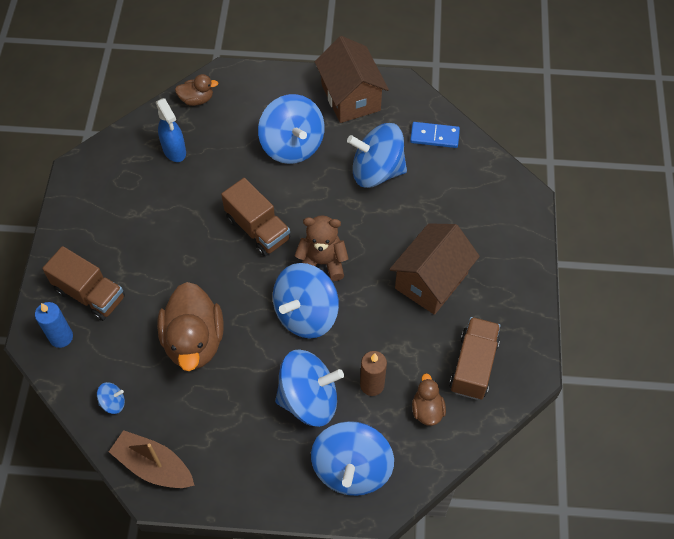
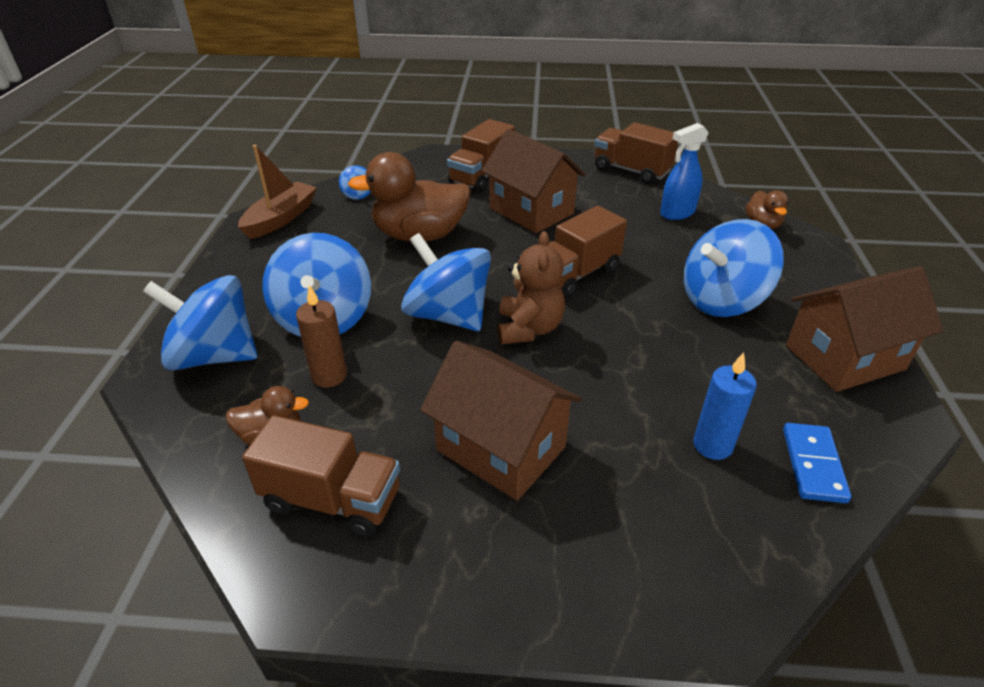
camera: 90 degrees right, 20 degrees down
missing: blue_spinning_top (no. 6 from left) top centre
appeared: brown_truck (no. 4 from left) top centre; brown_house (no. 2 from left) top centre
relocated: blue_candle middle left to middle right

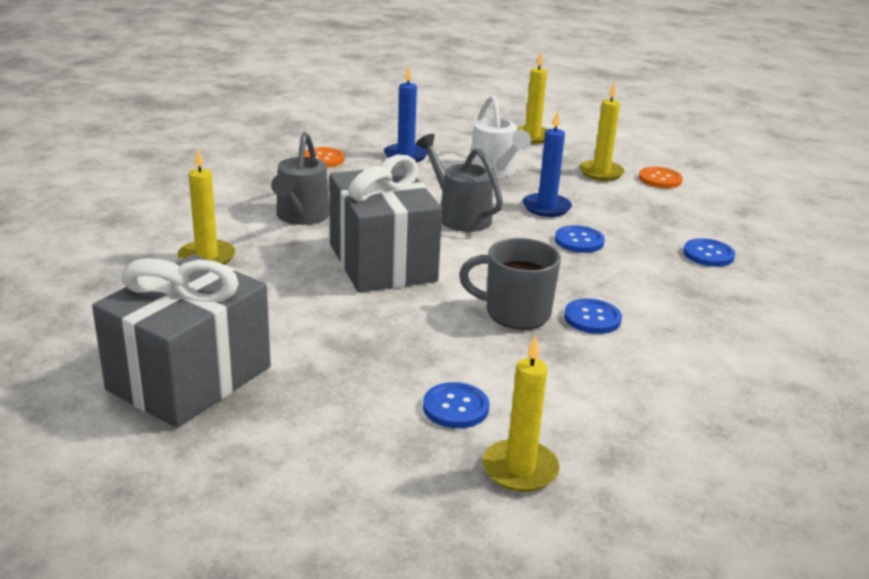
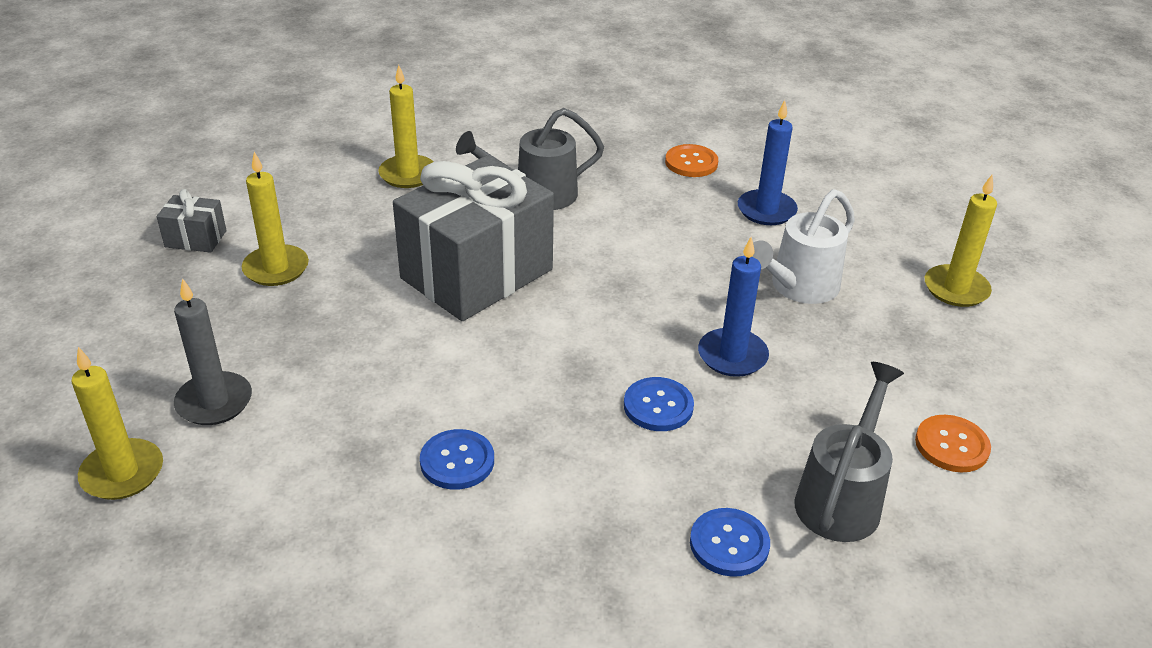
camera: 65 degrees right, 10 degrees up
missing: grey_mug centre
relocated: yellow_candle (no. 4 from left in the first image) top right to yellow_candle (no. 2 from left) middle left; grey_watering_can (no. 2 from left) top centre to bottom right
exchanged: blue_button (no. 1 from left) bottom centre to grey_candle middle left
size: grey_gift (no. 1 from left) middle left = middle left x0.42

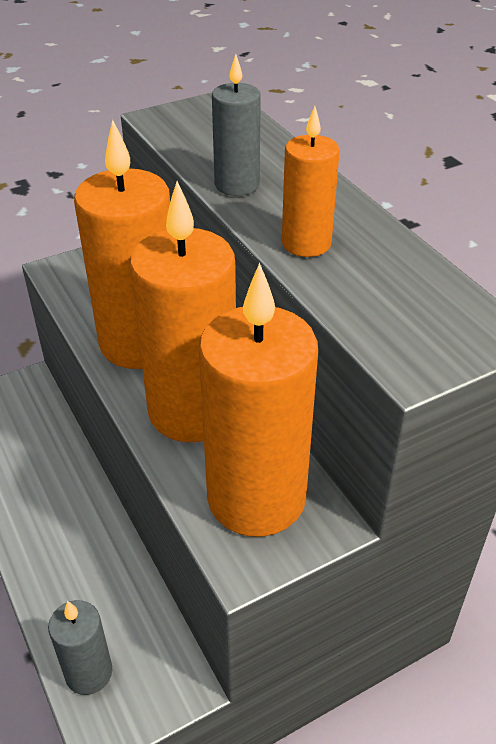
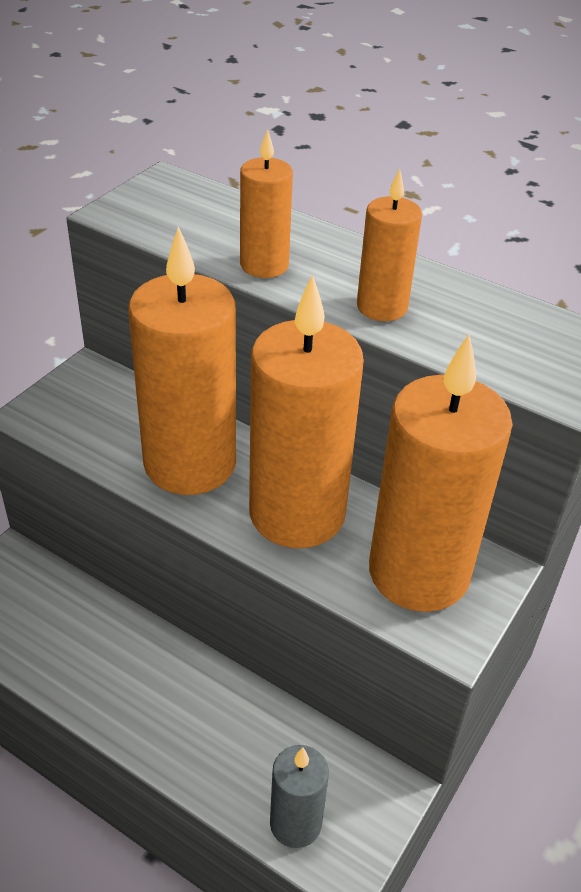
camera: 30 degrees left, 0 degrees up
colour: grey_candle (no. 2 from left) top centre to orange_candle (no. 2 from left) top centre

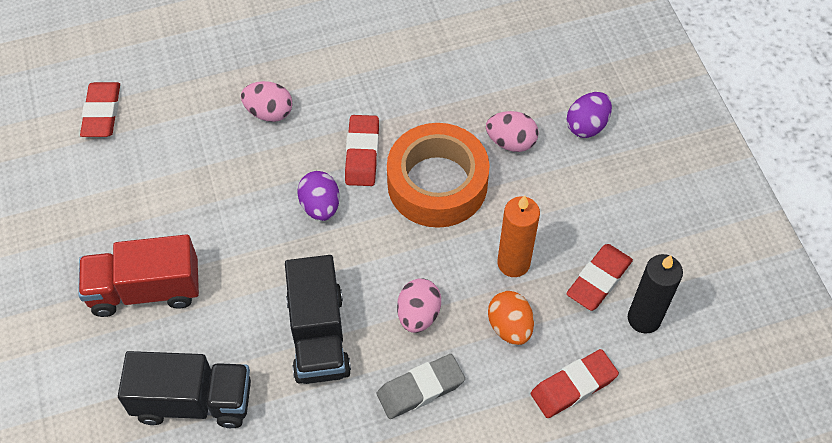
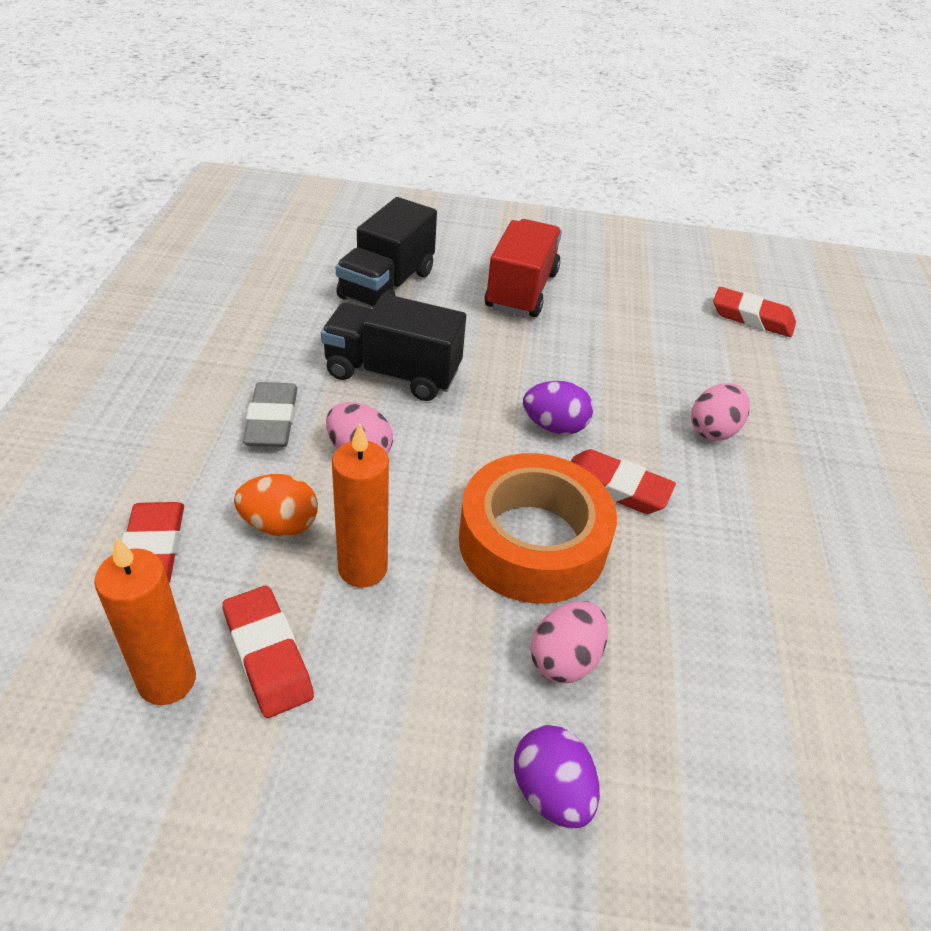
camera: 110 degrees right, 15 degrees down
colour: black_candle middle right to orange_candle (no. 1 from left) bottom left

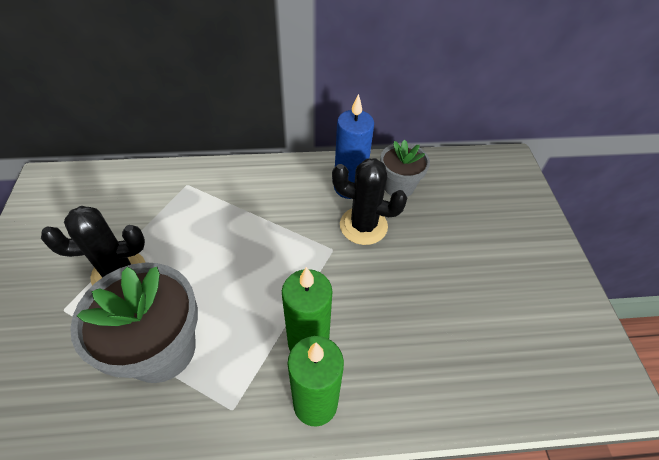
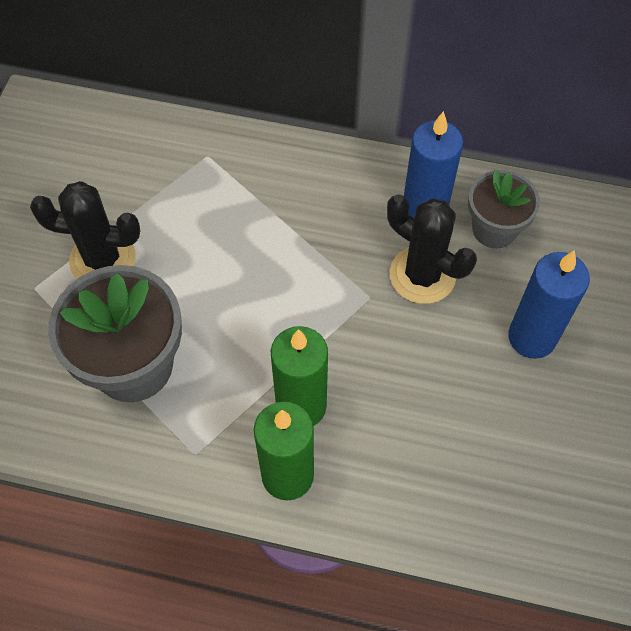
camera: 20 degrees right, 10 degrees up
appeared: blue_candle (no. 2 from left) middle right

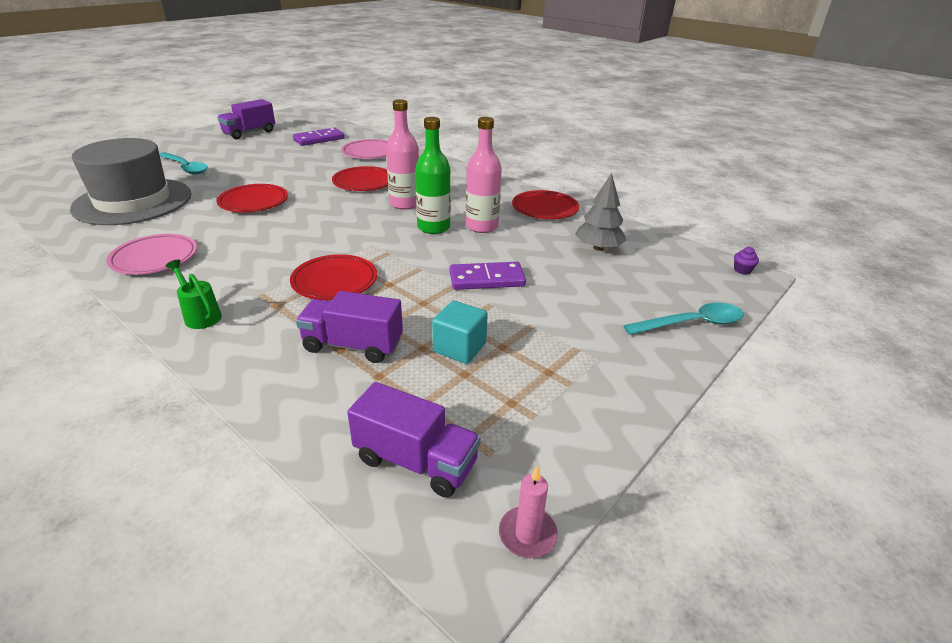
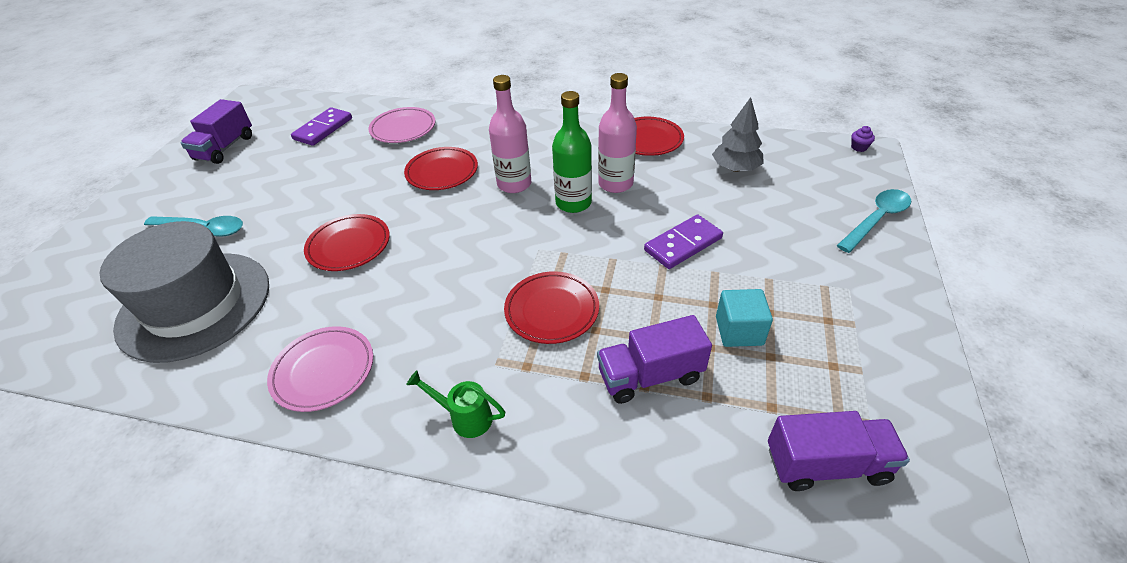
camera: 25 degrees left, 10 degrees up
missing: pink_candle bottom centre

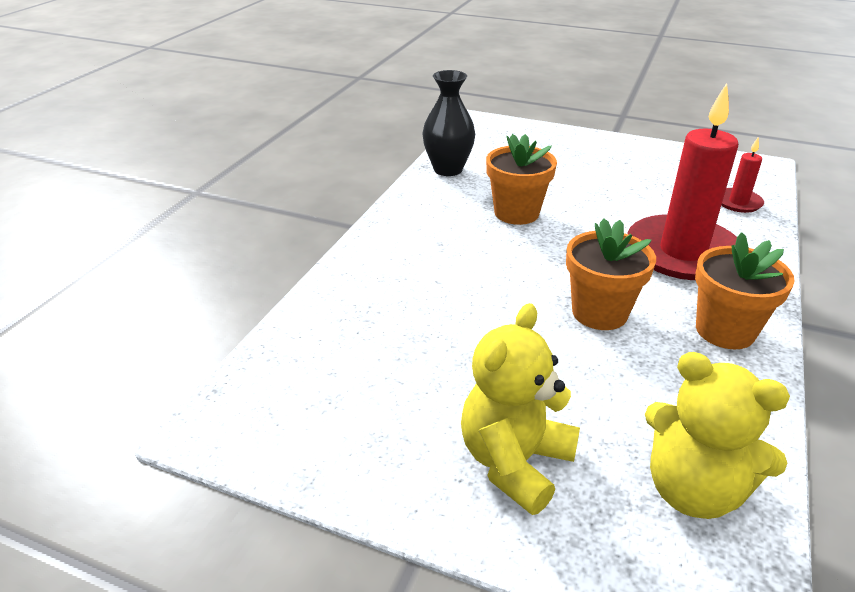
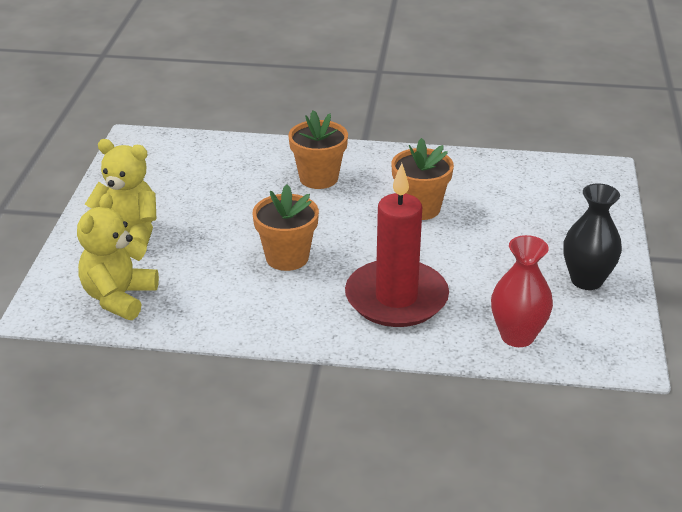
camera: 75 degrees right, 0 degrees up
relocated: black_vase top centre to middle right; orange_flower_pot (no. 3 from left in the first image) middle right to orange_flower_pot (no. 2 from left) top centre
exchanged: red_candle (no. 2 from left) top right to red_vase middle right

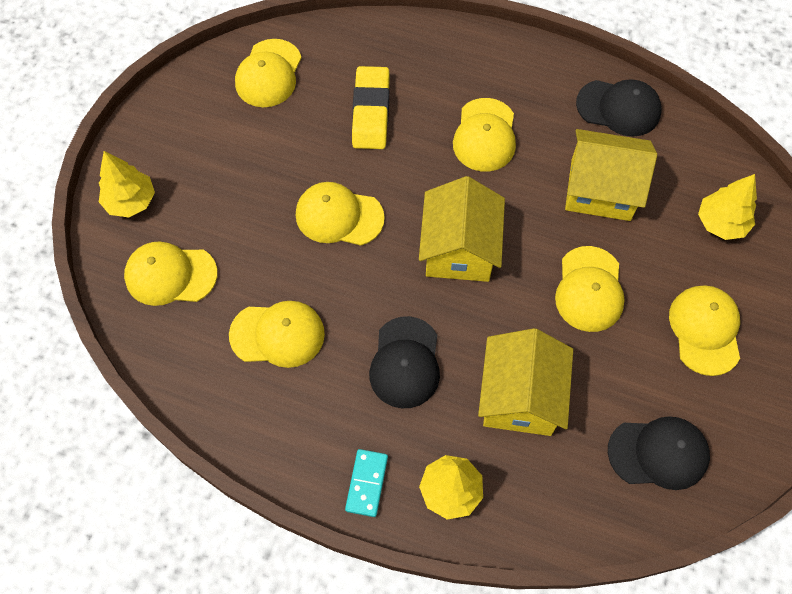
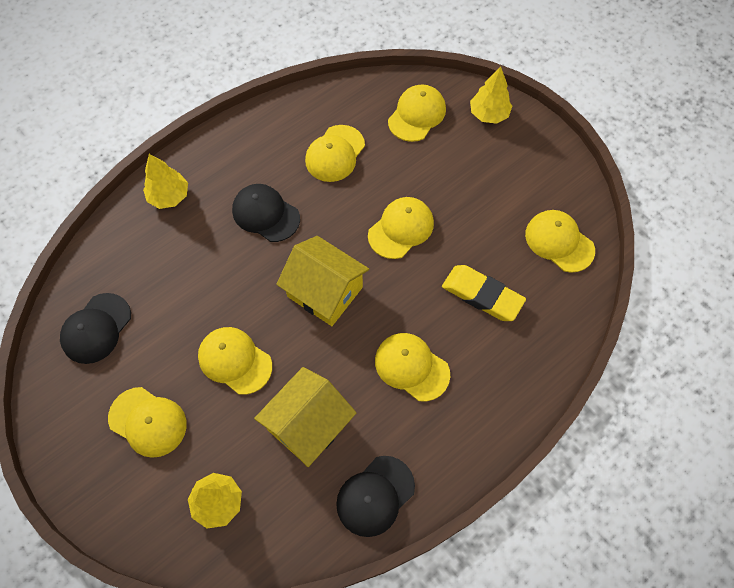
camera: 120 degrees right, 0 degrees up
missing: yellow_house (no. 2 from left) centre; turquoise_domino bottom centre

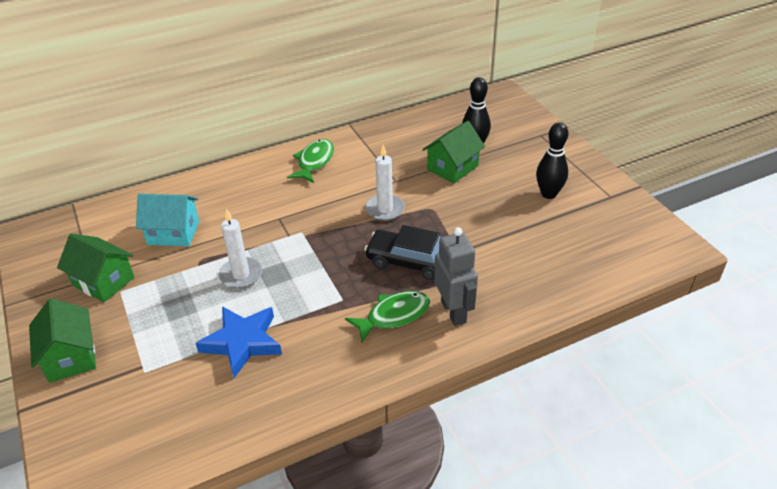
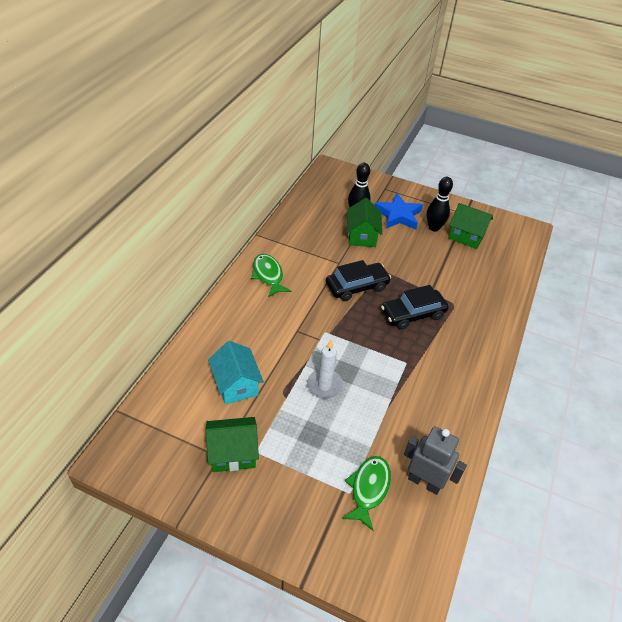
camera: 45 degrees left, 5 degrees up
relocated: grey_robot centre to bottom right; green_fish (no. 2 from left) centre to bottom centre; green_house (no. 1 from left in the first image) bottom left to green_house (no. 3 from left) middle right; blue_star bottom left to centre
exchanged: white_candle (no. 2 from left) centre to black_car (no. 1 from left) centre
spun: turquoise_house middle left = centre 75 degrees counterclockwise

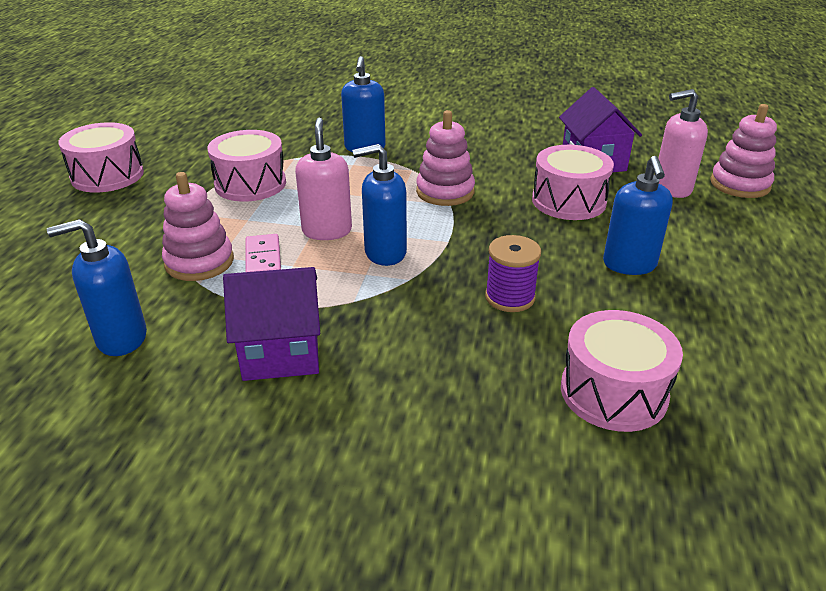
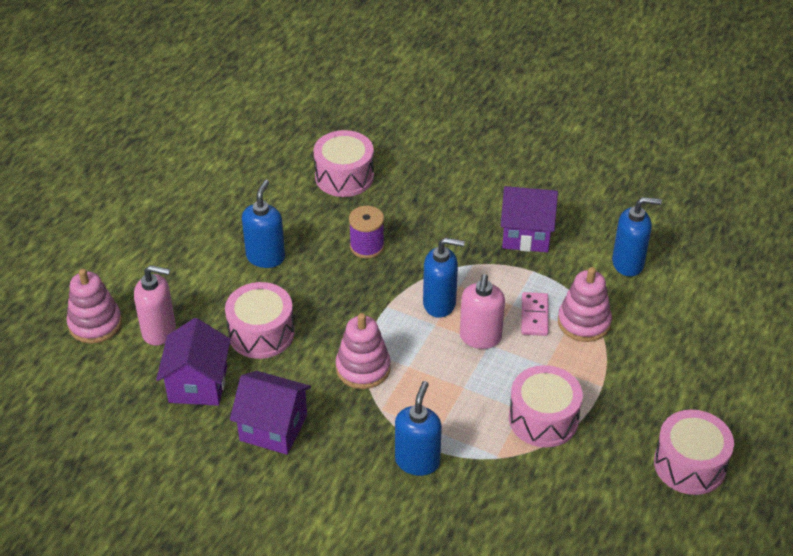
camera: 165 degrees left, 10 degrees up
appeared: purple_house (no. 2 from left) bottom centre

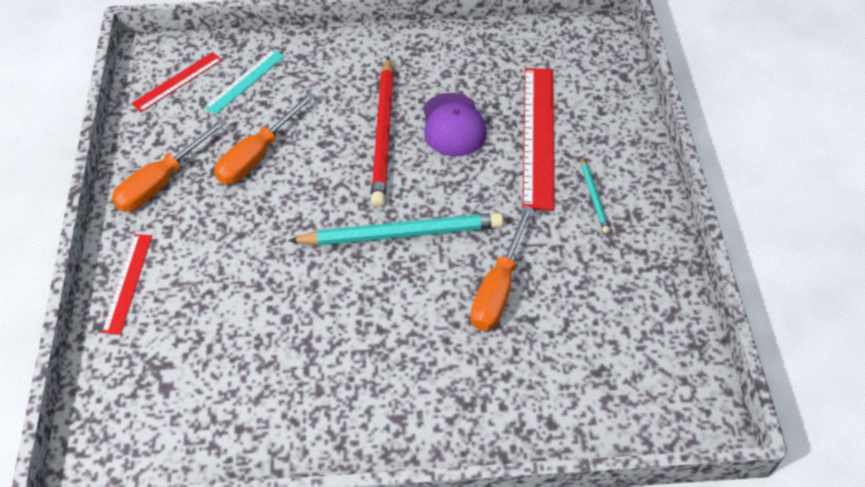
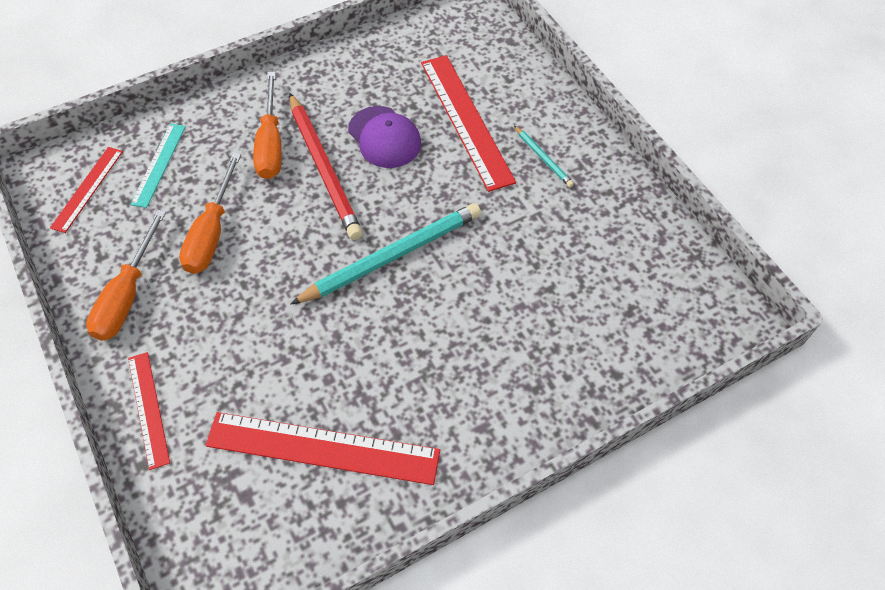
camera: 25 degrees left, 5 degrees up
appeared: red_ruler (no. 3 from left) bottom centre
relocated: orange_screwdriver (no. 3 from left) centre to top left

